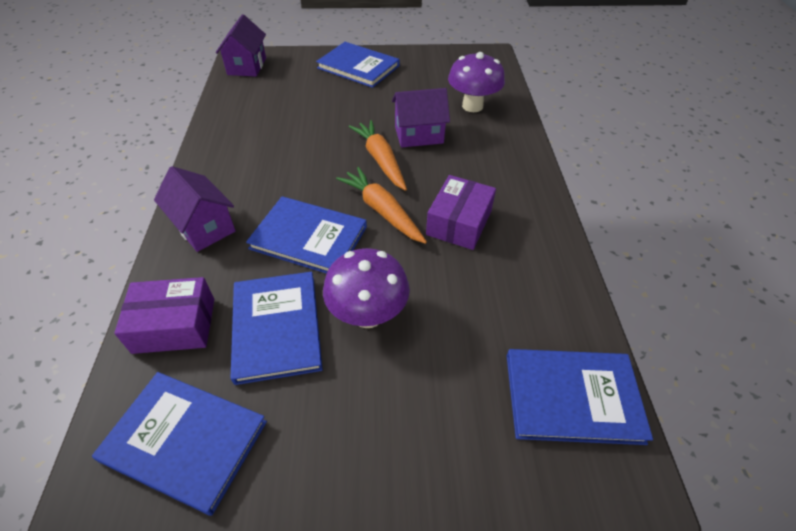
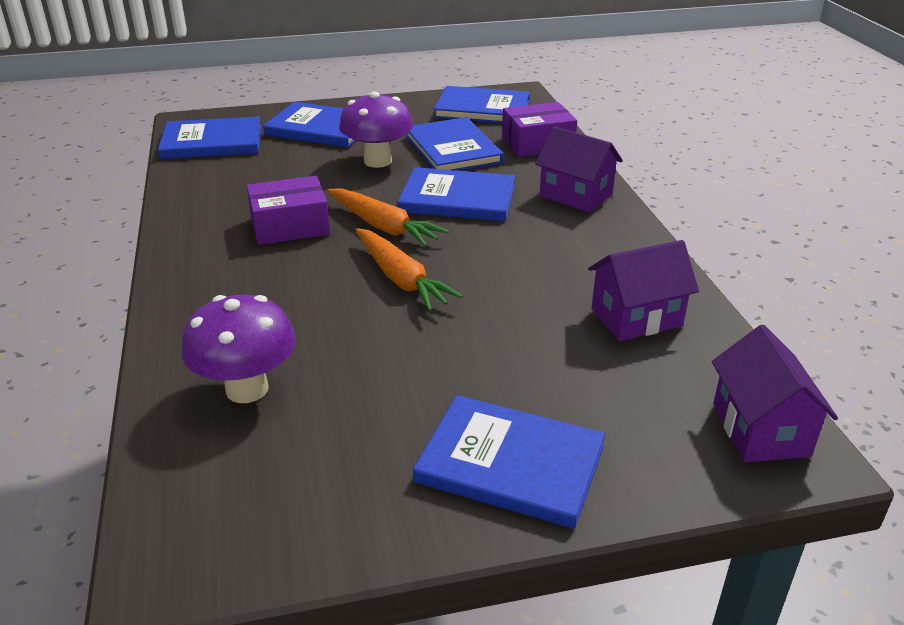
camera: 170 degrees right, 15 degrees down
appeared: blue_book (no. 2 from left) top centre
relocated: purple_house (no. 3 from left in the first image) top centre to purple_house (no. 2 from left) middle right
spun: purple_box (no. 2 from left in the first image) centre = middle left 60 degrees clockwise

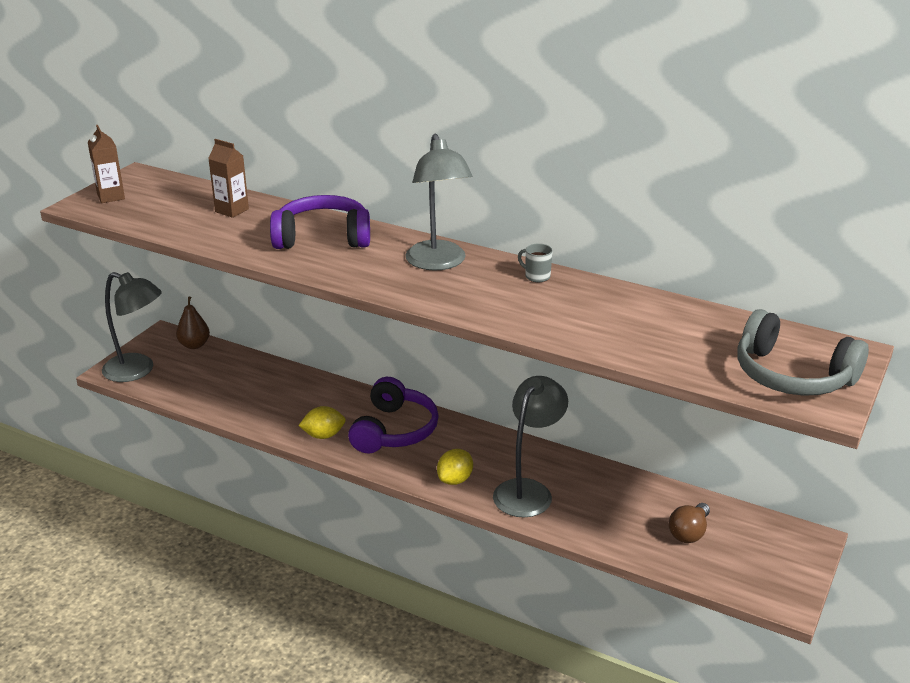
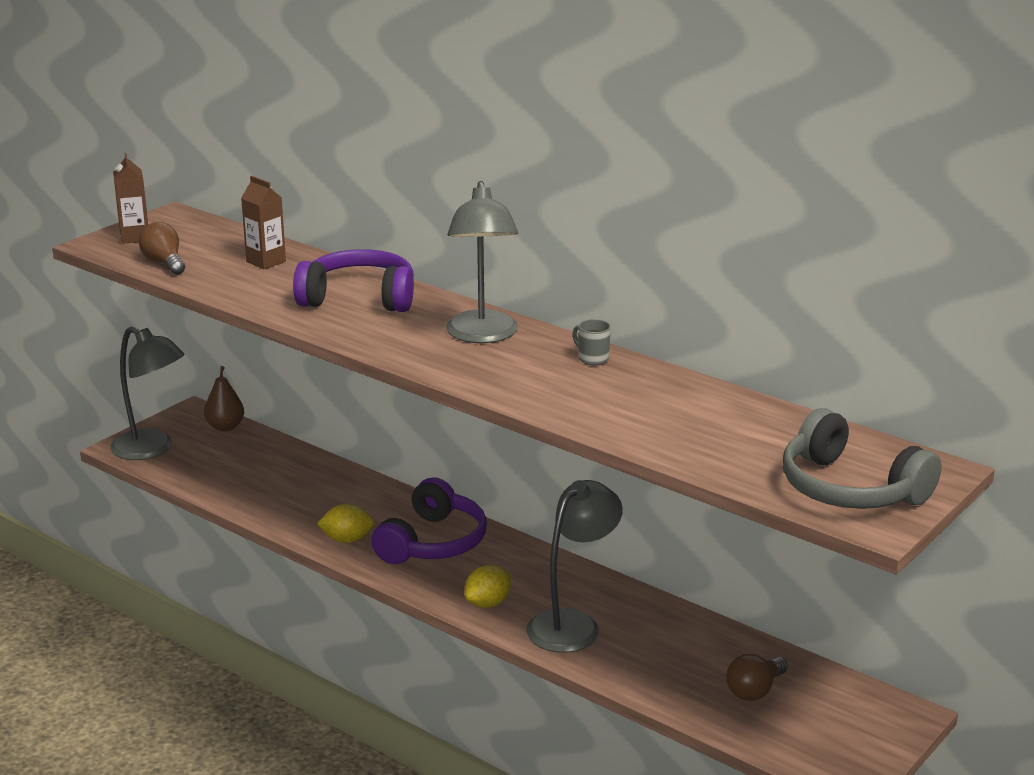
camera: 10 degrees right, 5 degrees down
appeared: brown_light_bulb (no. 1 from left) top left

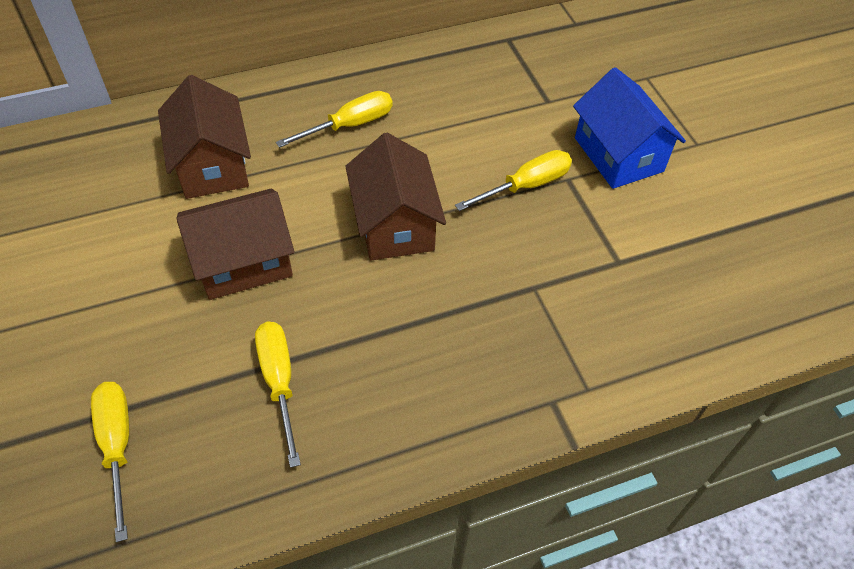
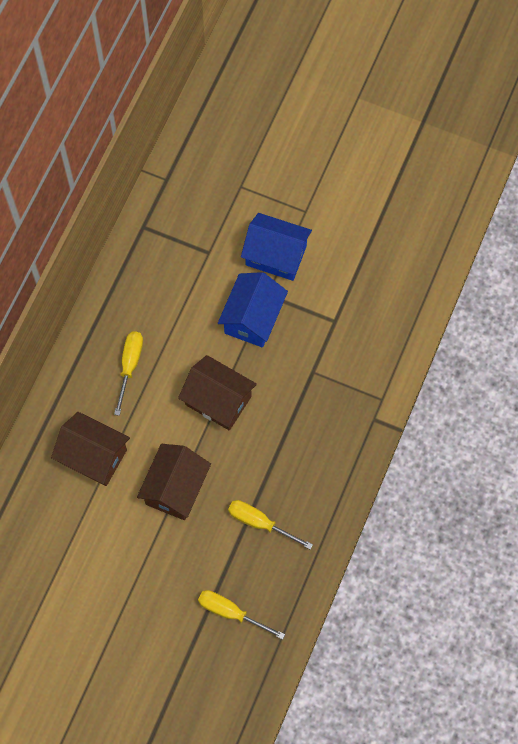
camera: 45 degrees left, 15 degrees up
exchanged: yellow_screwdriver (no. 4 from left) top centre to blue_house (no. 1 from left) centre

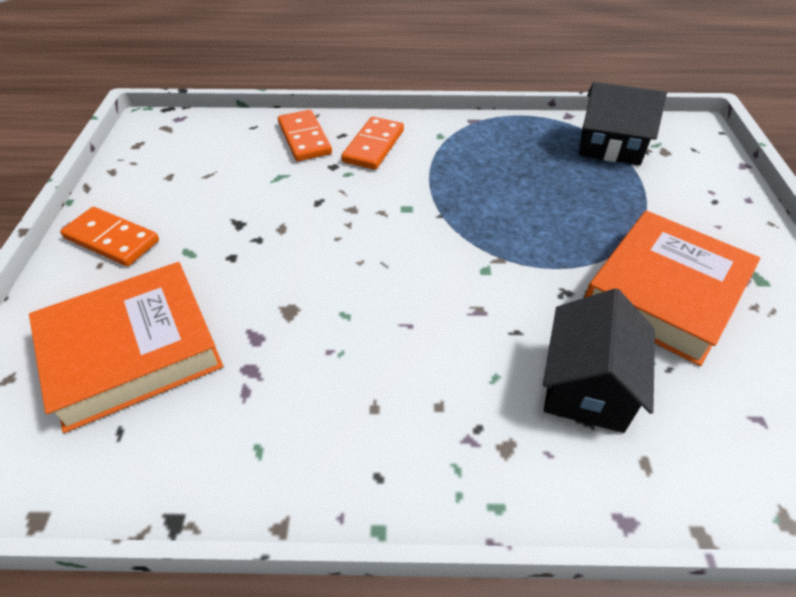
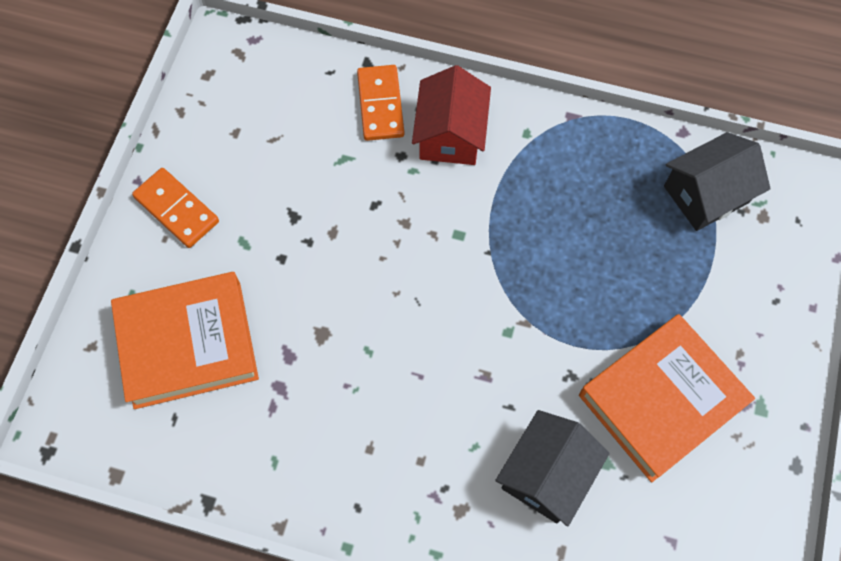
camera: 15 degrees right, 20 degrees up
exchanged: orange_domino (no. 3 from left) top centre to red_house top centre
spun: black_house (no. 2 from left) top right = top right 60 degrees counterclockwise

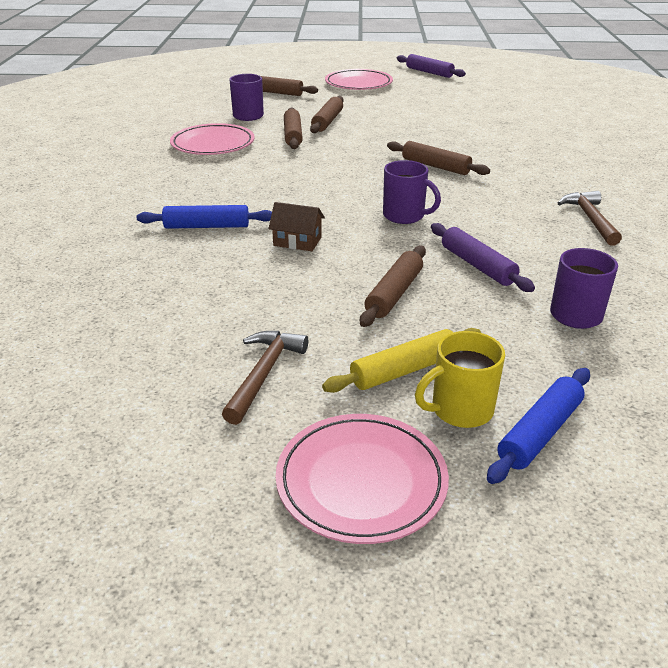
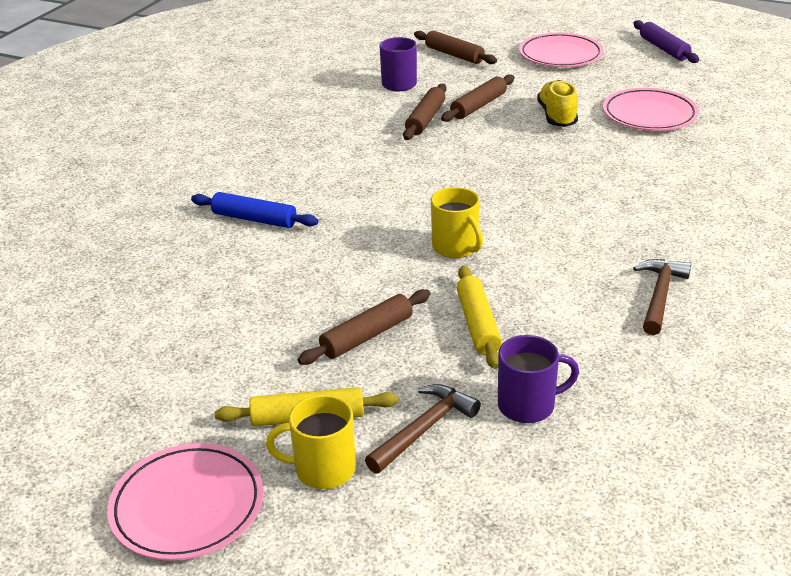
camera: 25 degrees right, 0 degrees up
missing: brown_rolling_pin (no. 5 from left) top centre; brown_house centre; blue_rolling_pin (no. 2 from left) middle right
appeared: yellow_shoe top right
relocated: pink_plate (no. 1 from left in the first image) top left to pink_plate (no. 3 from left) top right; brown_hammer (no. 1 from left) centre to bottom centre
colour: purple_mug (no. 2 from left) top centre to yellow_mug (no. 2 from left) centre; purple_rolling_pin (no. 2 from left) middle right to yellow_rolling_pin (no. 2 from left) centre

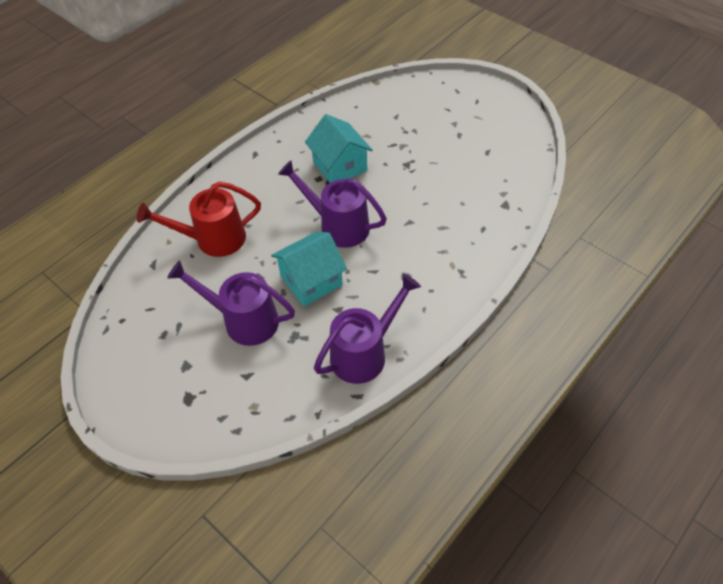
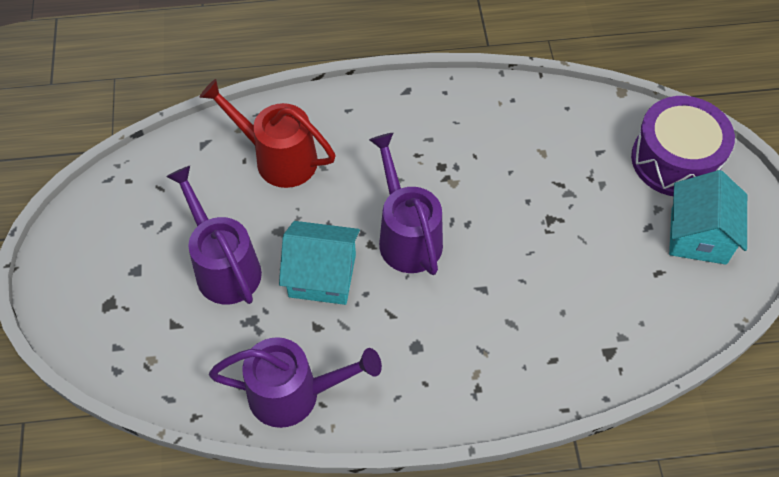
camera: 40 degrees right, 5 degrees up
appeared: purple_drum top right
relocated: turquoise_house (no. 2 from left) top centre to middle right

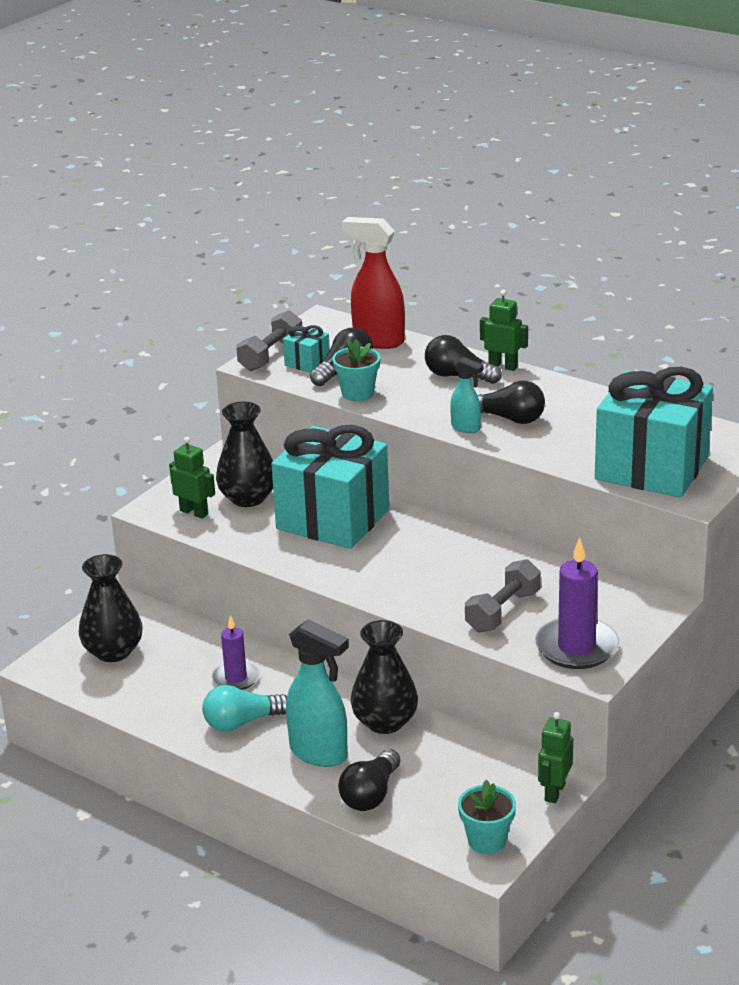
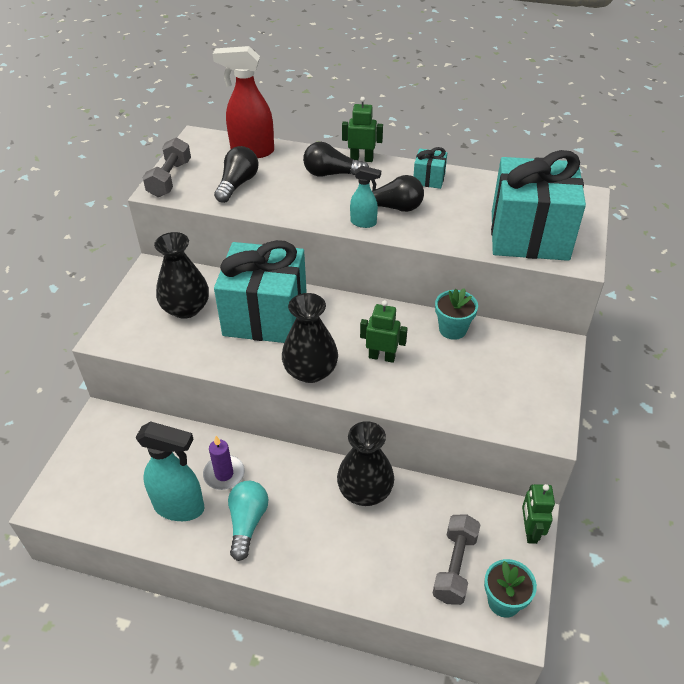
camera: 20 degrees left, 15 degrees up
missing: purple_candle (no. 2 from left) middle right; black_light_bulb (no. 2 from left) bottom centre
relocated: turquoise_gift (no. 1 from left in the first image) centre to turquoise_gift (no. 2 from left) top centre; turquoise_flower_pot (no. 1 from left) centre to middle right; green_robot (no. 1 from left in the first image) middle left to green_robot (no. 2 from left) centre; black_vase (no. 1 from left in the first image) middle left to black_vase (no. 2 from left) centre; grey_dumbbell (no. 2 from left) middle right to bottom right; turquoise_spray_bottle (no. 1 from left) bottom centre to bottom left
spun: turquoise_light_bulb bottom left = bottom centre 135 degrees clockwise

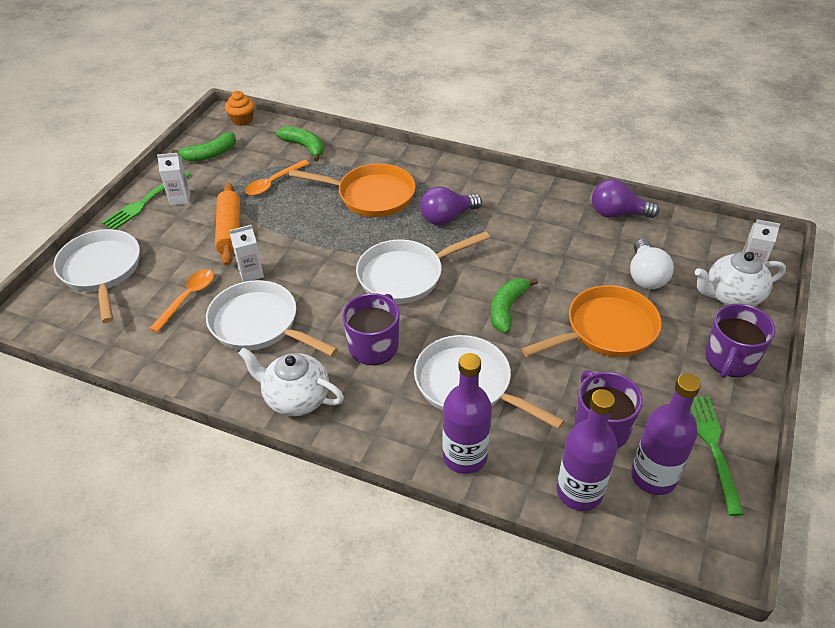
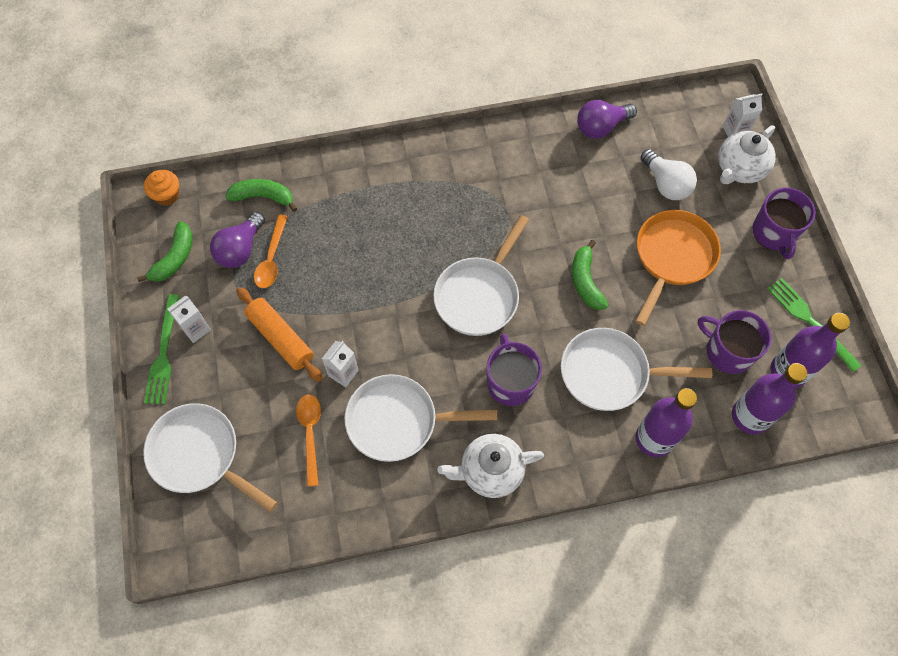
camera: 35 degrees left, 20 degrees up
missing: orange_pan (no. 1 from left) top centre
relocated: purple_light_bulb (no. 1 from left) top centre to middle left

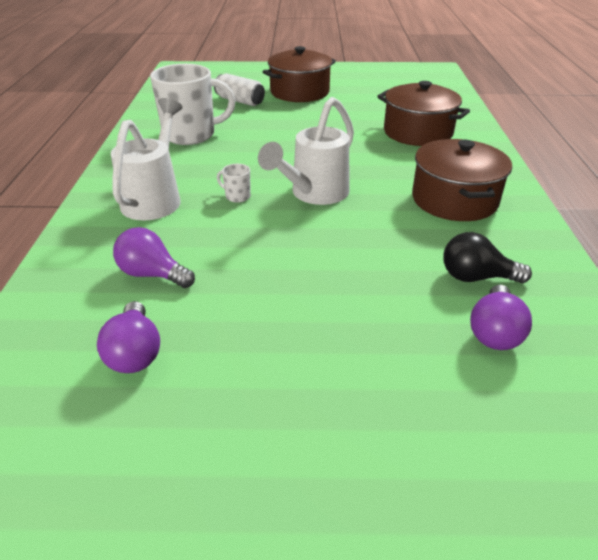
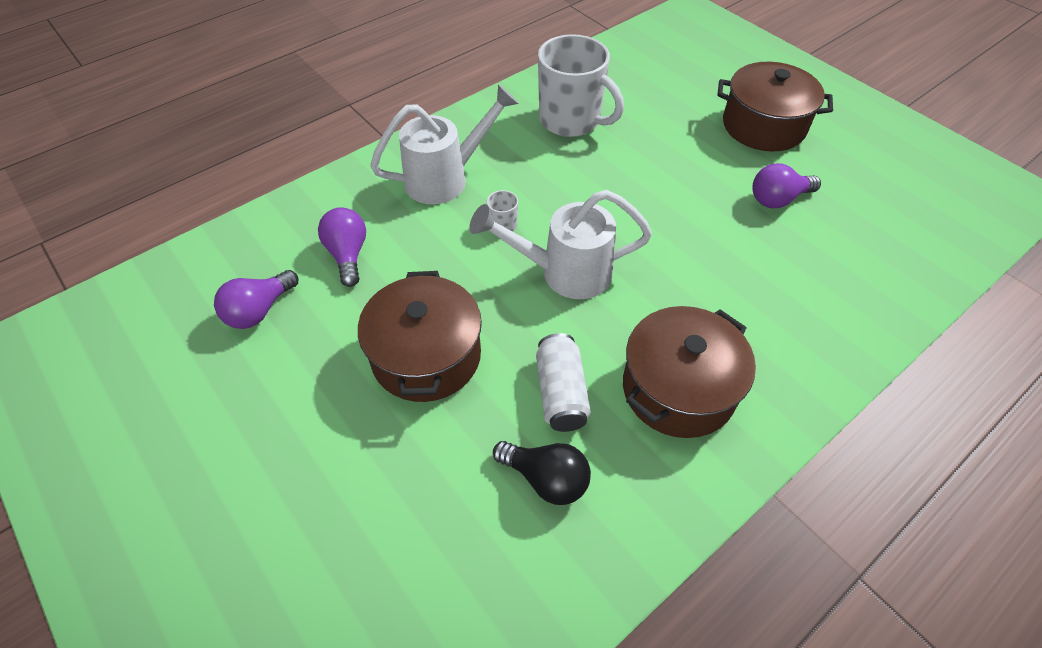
camera: 50 degrees right, 15 degrees up
relocated: white_can top centre to centre; brown_pot (no. 2 from left in the first image) top right to brown_pot (no. 1 from left) centre; purple_light_bulb (no. 3 from left) middle right to top right
spun: black_light_bulb middle right = bottom centre 150 degrees clockwise

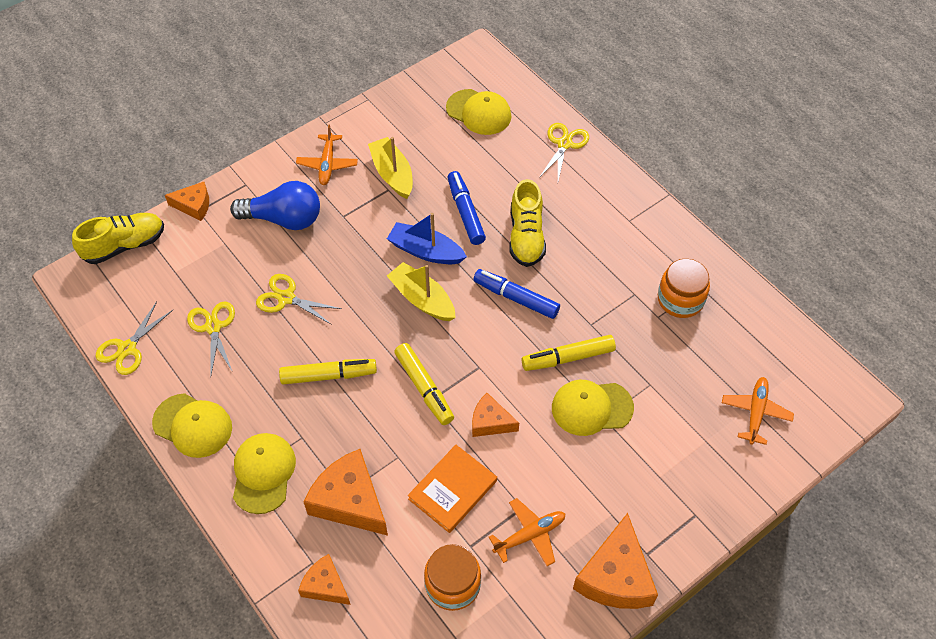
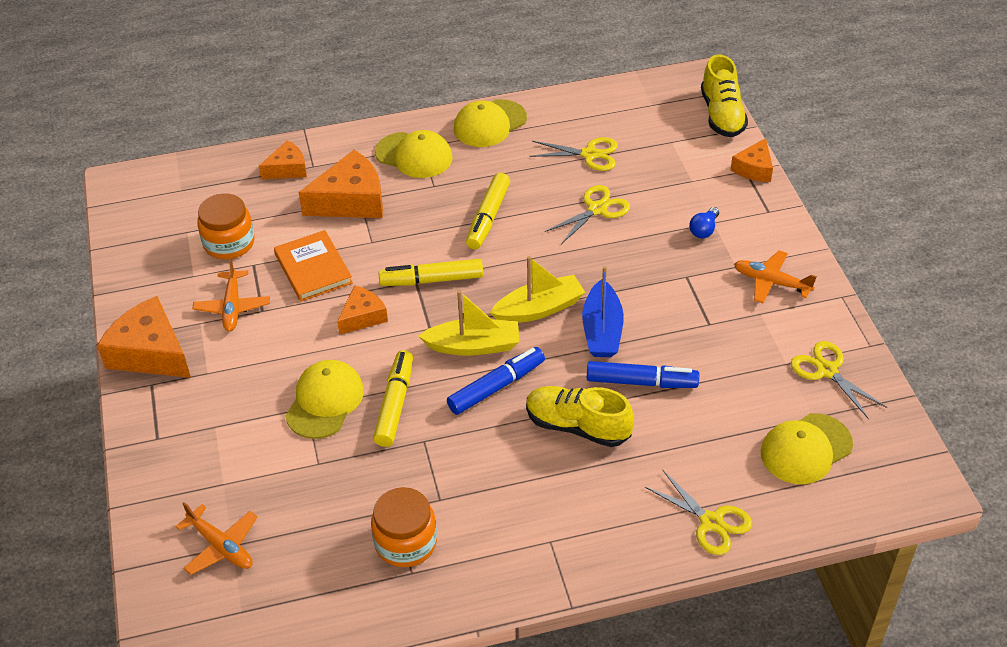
camera: 115 degrees right, 10 degrees down
relocated: yellow_boat (no. 1 from left) top centre to centre; yellow_scissors (no. 1 from left in the first image) middle left to yellow_scissors (no. 4 from left) middle right
spun: blue_boat centre = centre 135 degrees clockwise
size: blue_light_bulb top left = middle right x0.45

